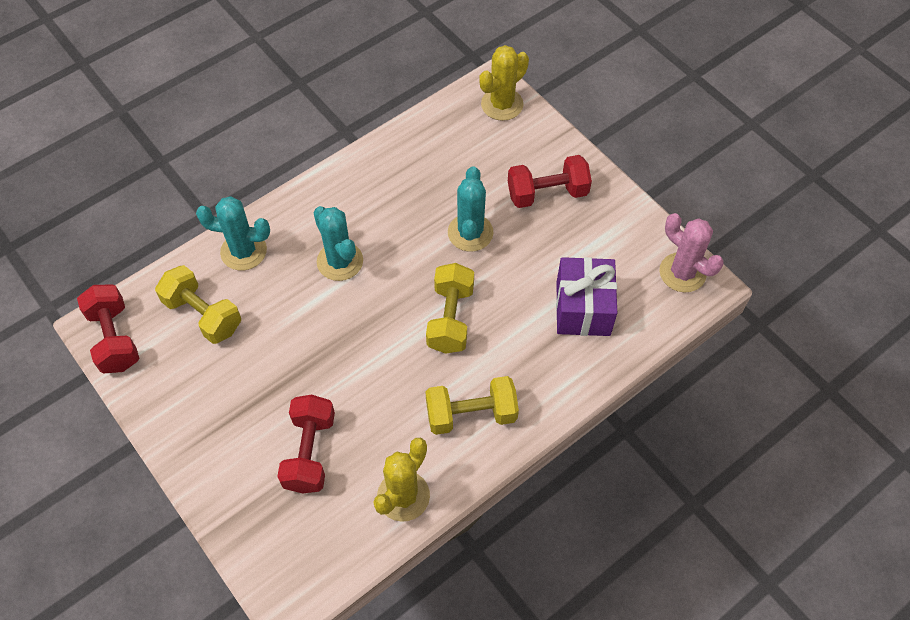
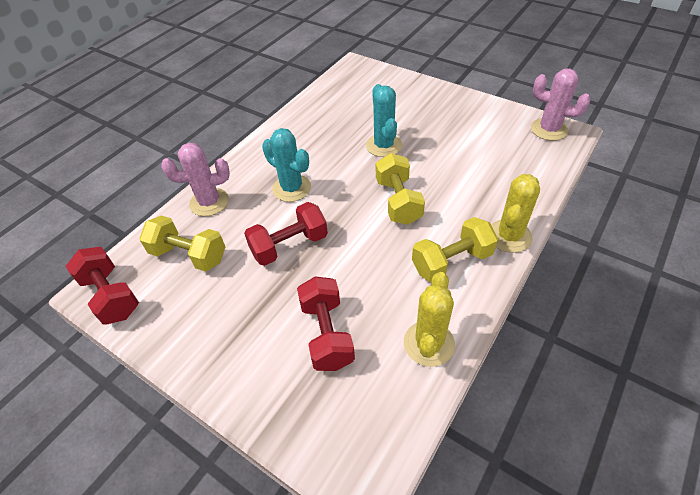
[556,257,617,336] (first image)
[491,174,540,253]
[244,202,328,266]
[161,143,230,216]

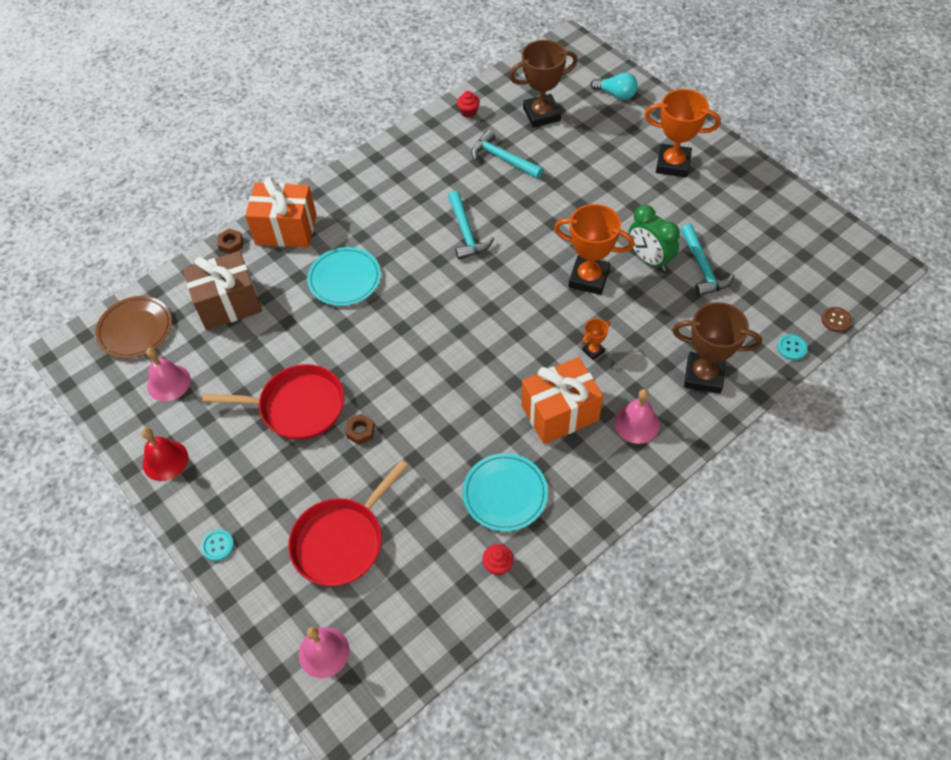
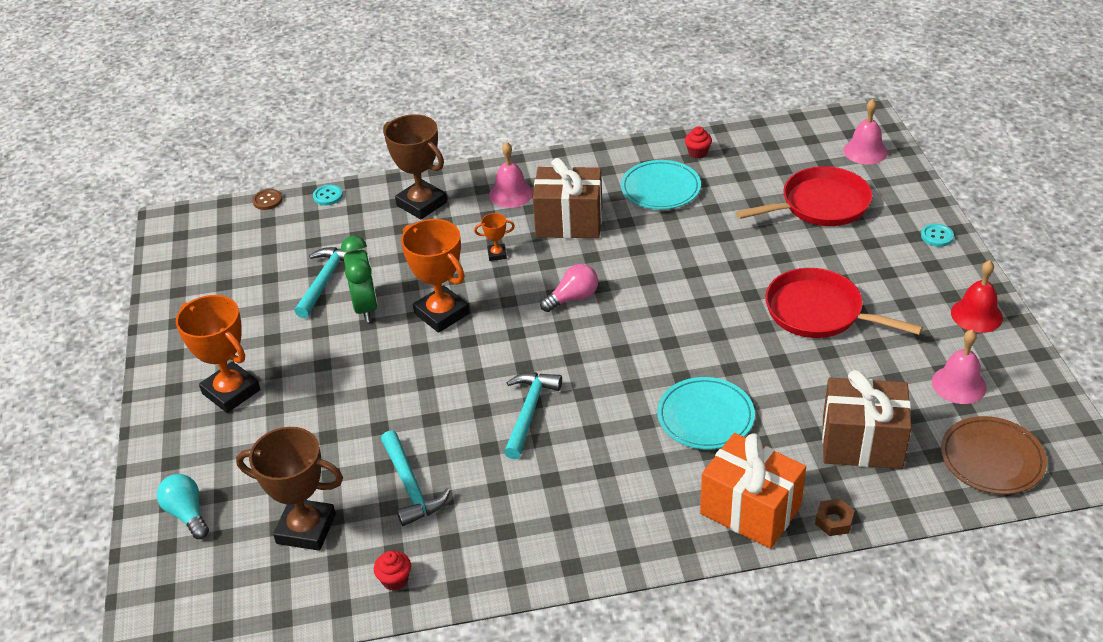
[345,414,375,445] (first image)
[540,264,598,312]
[533,158,602,238]

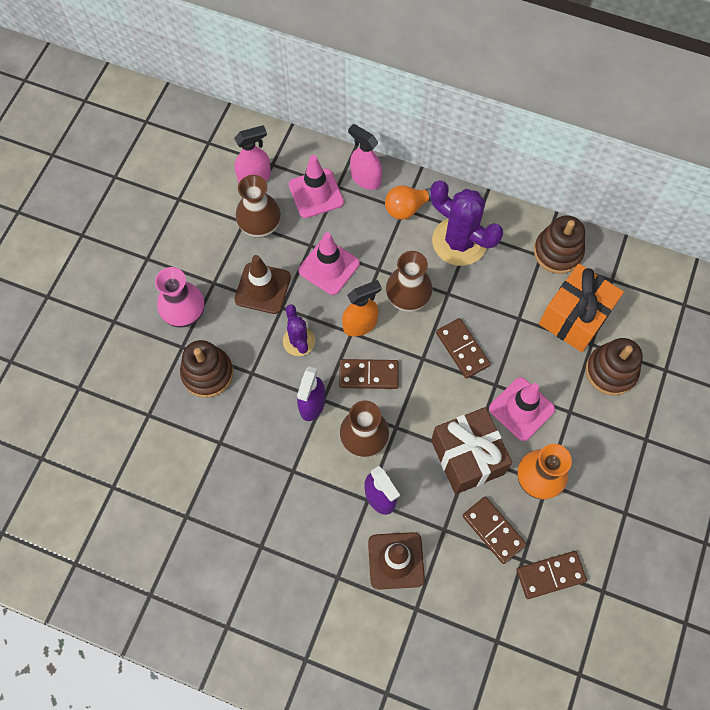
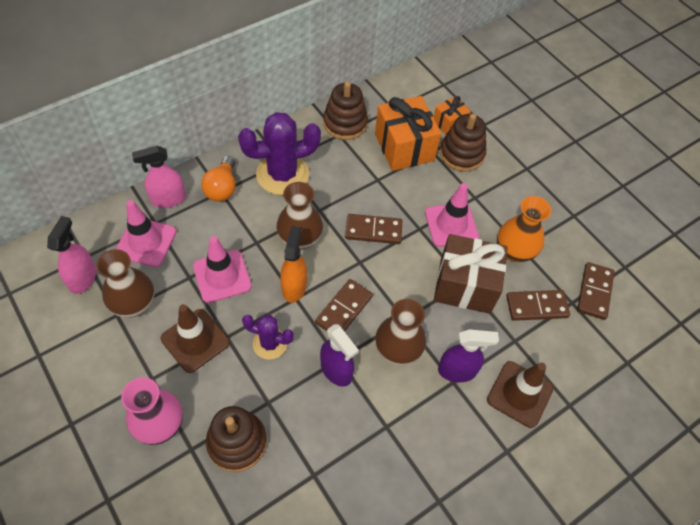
[433,96,471,135]

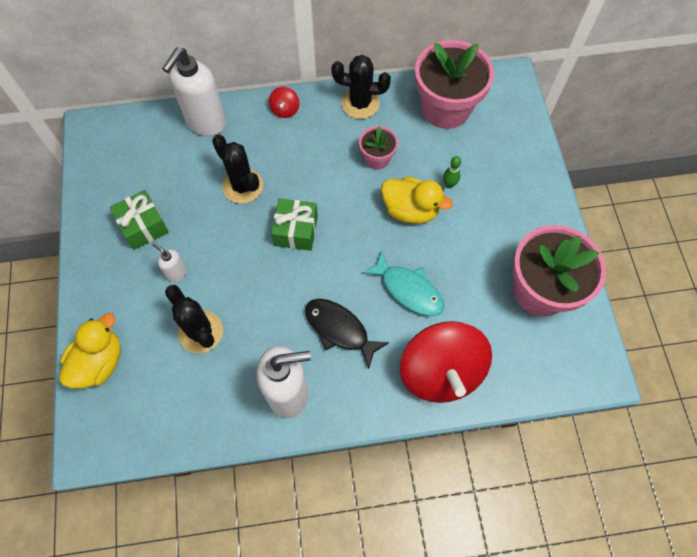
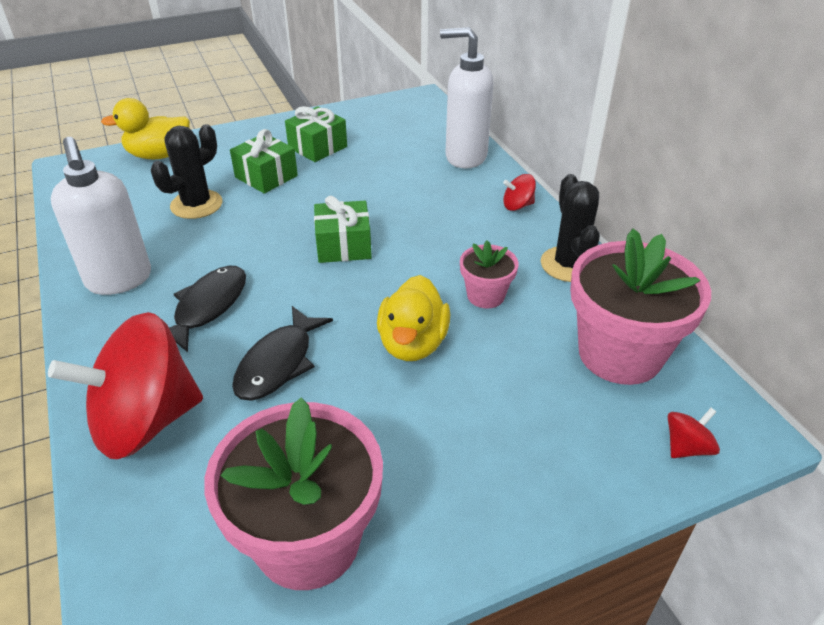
[212,135,263,204] (first image)
[443,156,461,188] (first image)
[667,408,720,458]
[230,129,298,194]
[232,306,333,401]
[101,98,190,159]

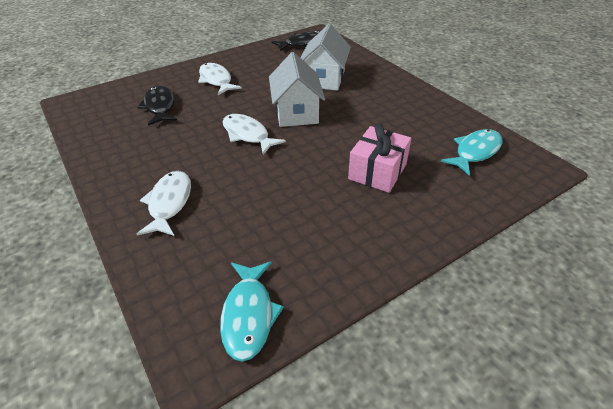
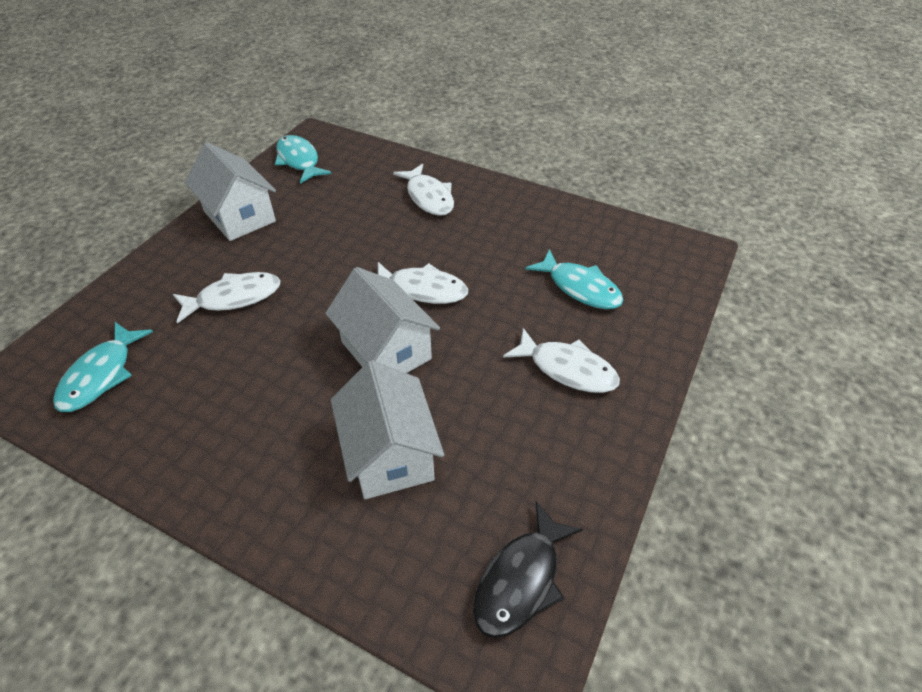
[185,142,276,241]
[173,272,281,324]
[525,249,624,309]

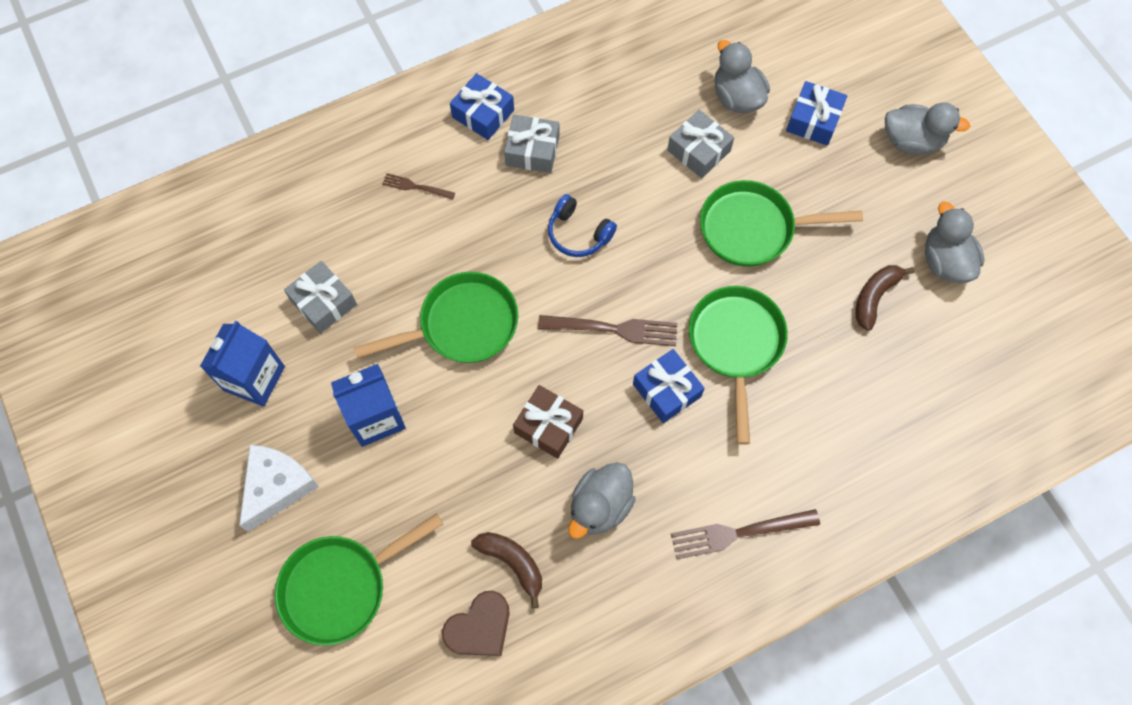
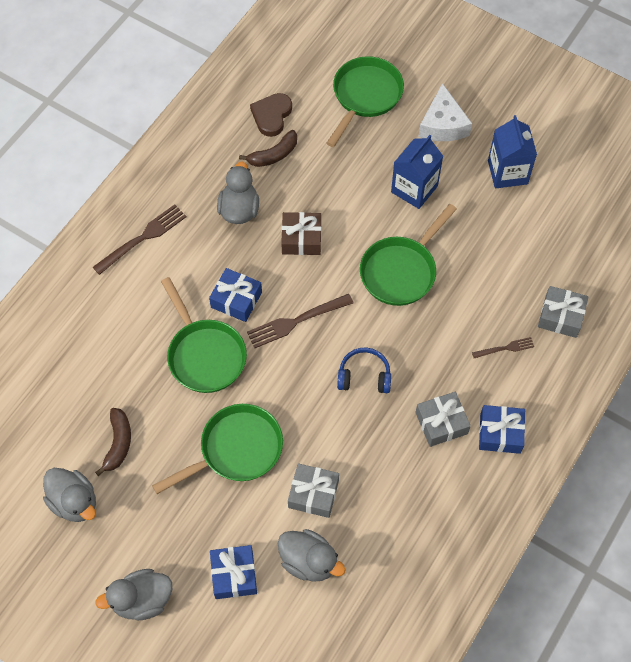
[538,286,588,338]
[239,130,297,167]

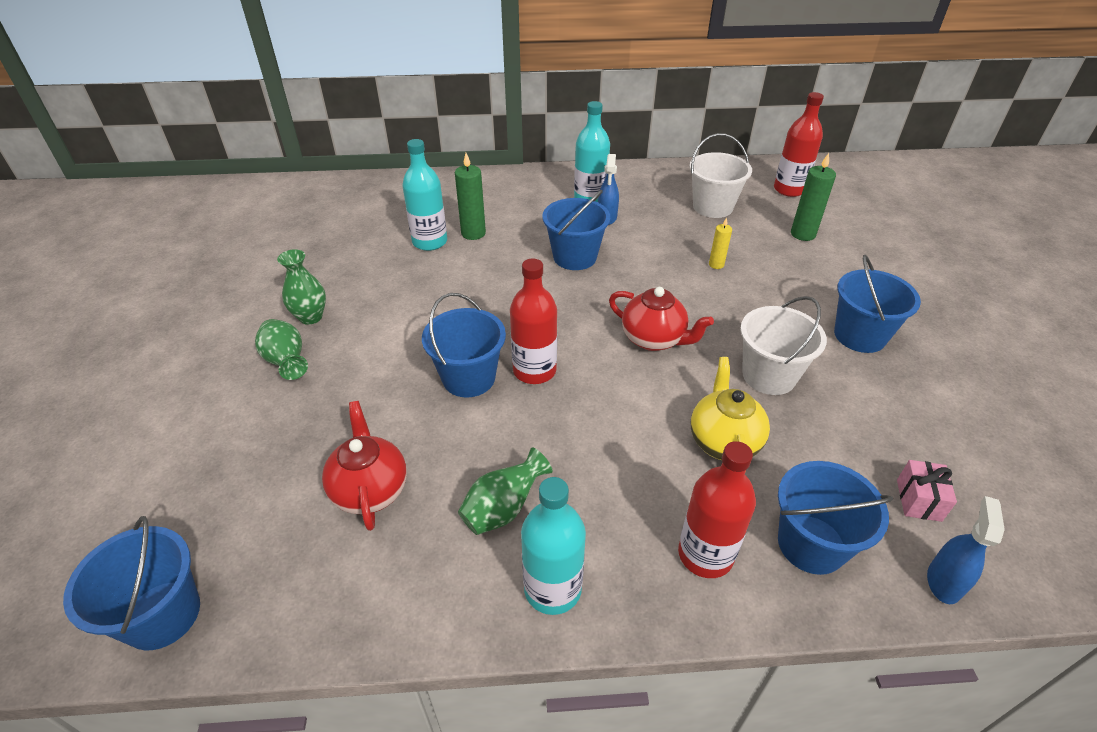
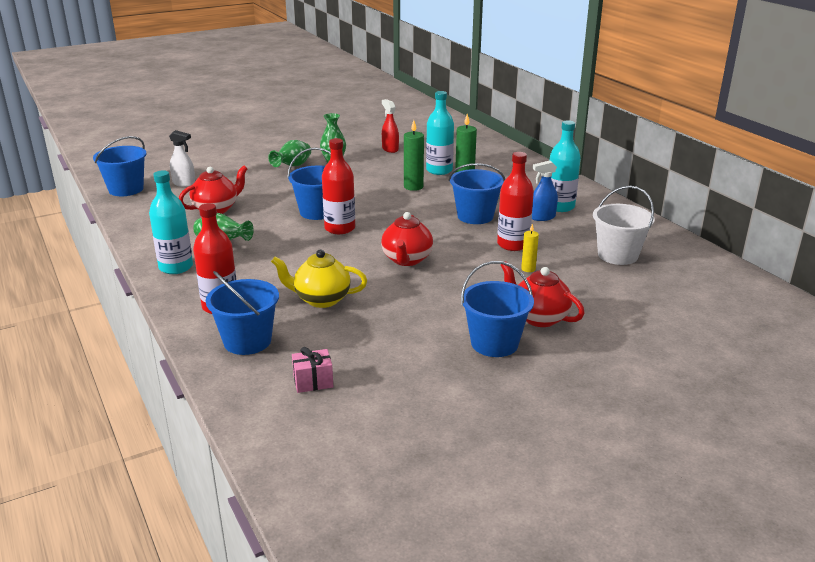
[740,296,827,395] (first image)
[927,496,1005,604] (first image)
[169,130,195,187]
[382,99,399,153]
[501,261,585,327]
[497,152,534,251]
[404,120,424,191]
[271,249,367,308]

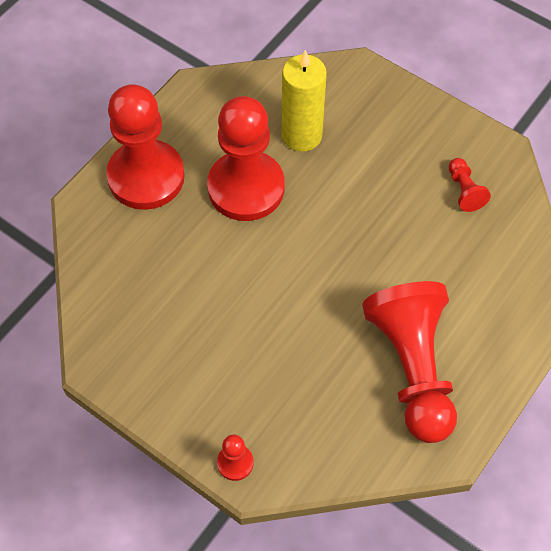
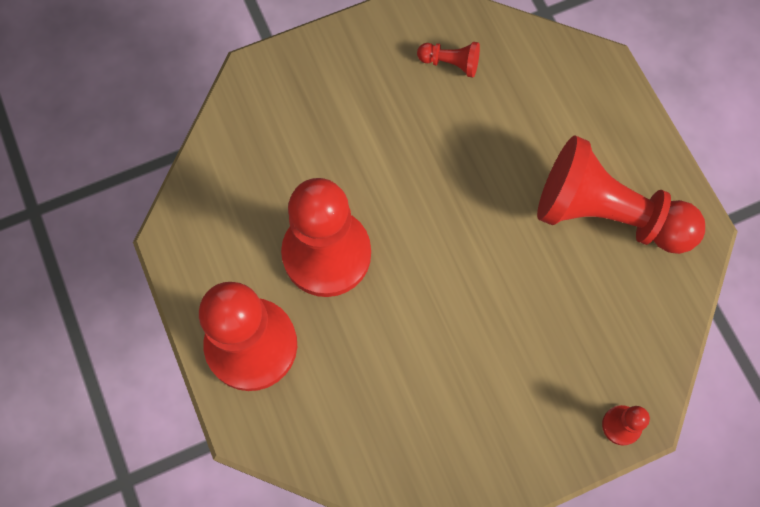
[282,50,327,152] (first image)

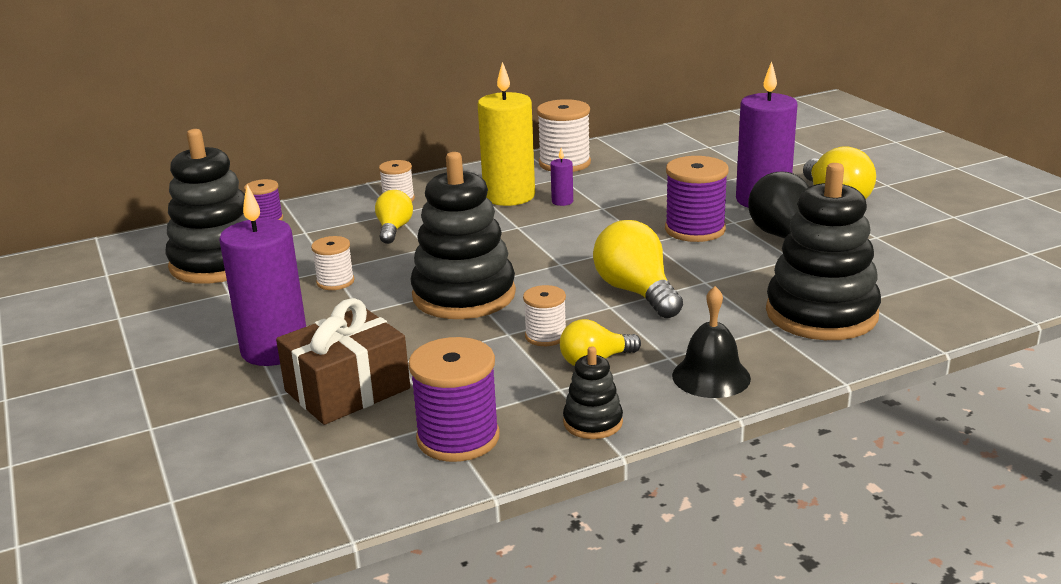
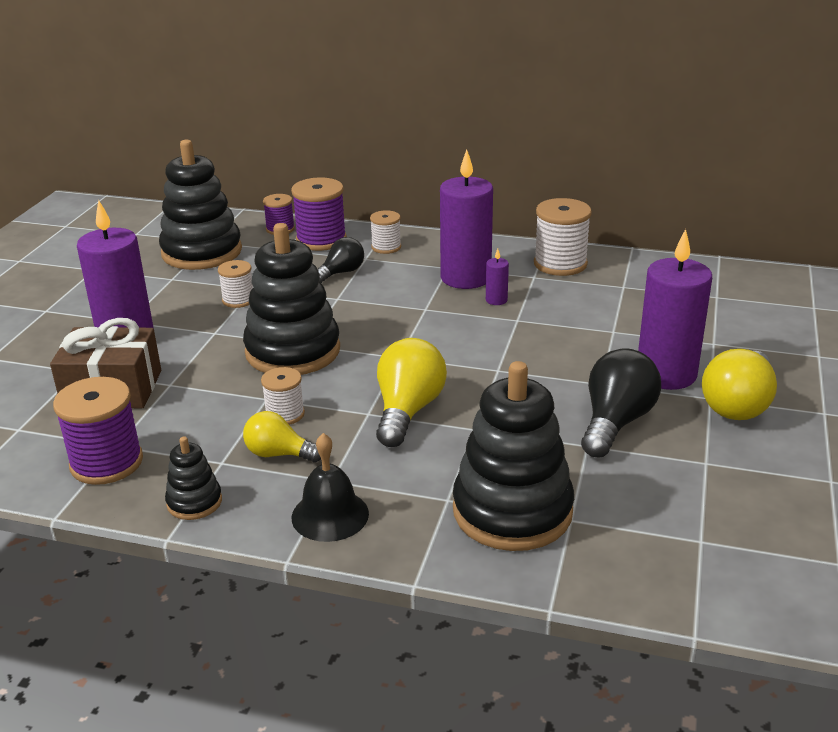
[291,177,347,251]
[318,237,364,283]
[440,150,493,289]

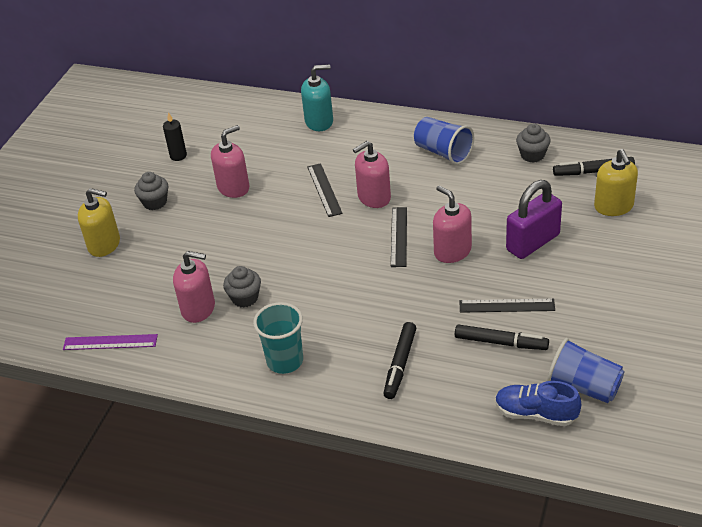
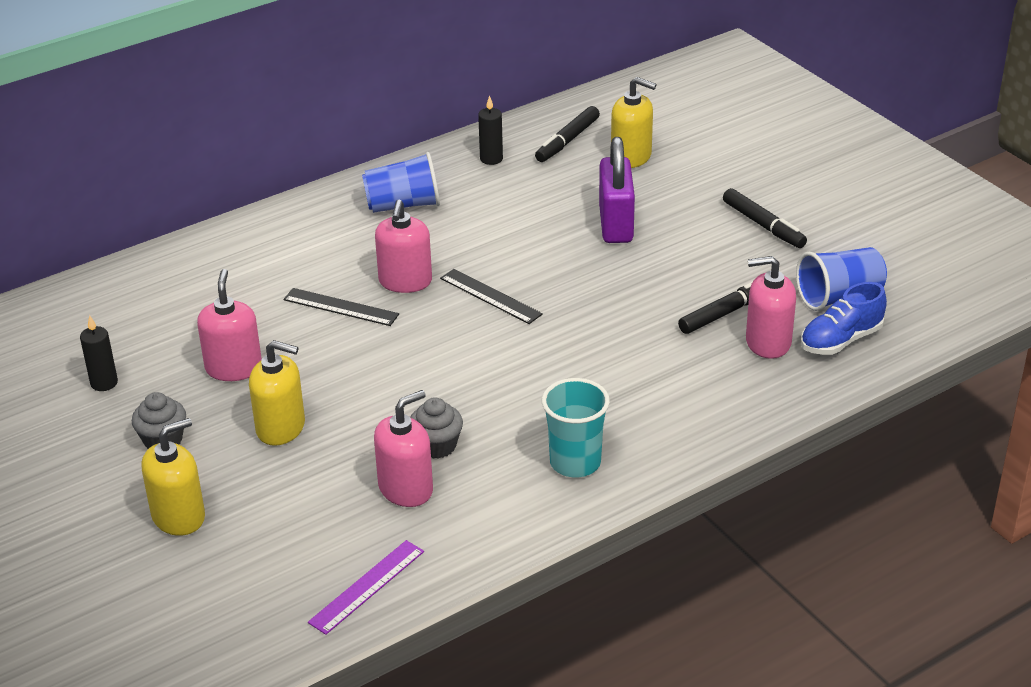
[301,64,333,131] (first image)
[460,299,555,313] (first image)
[249,340,305,446]
[723,188,807,248]
[746,256,796,359]
[478,95,503,165]

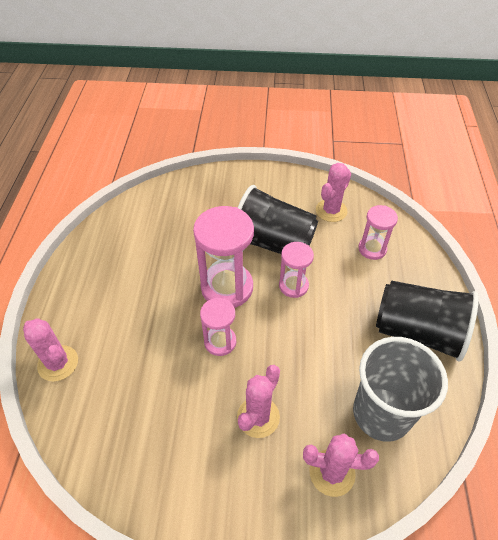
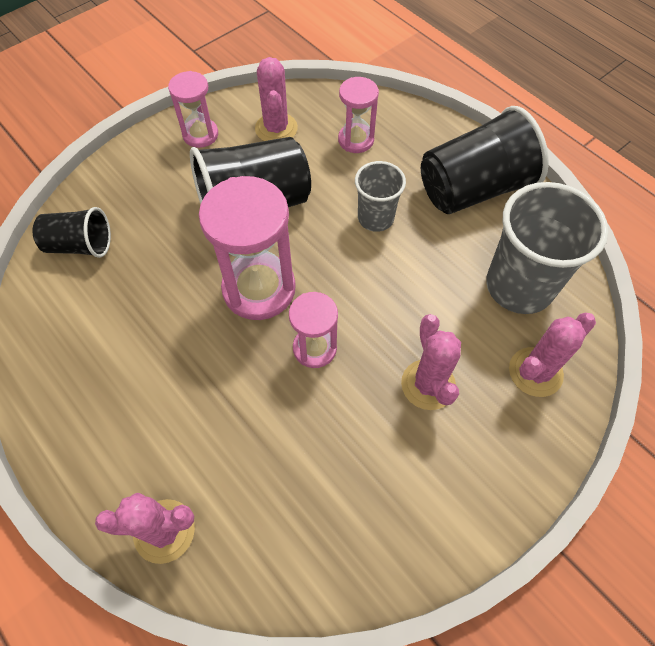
[32,207,111,258]
[355,161,406,232]
[168,71,218,148]

